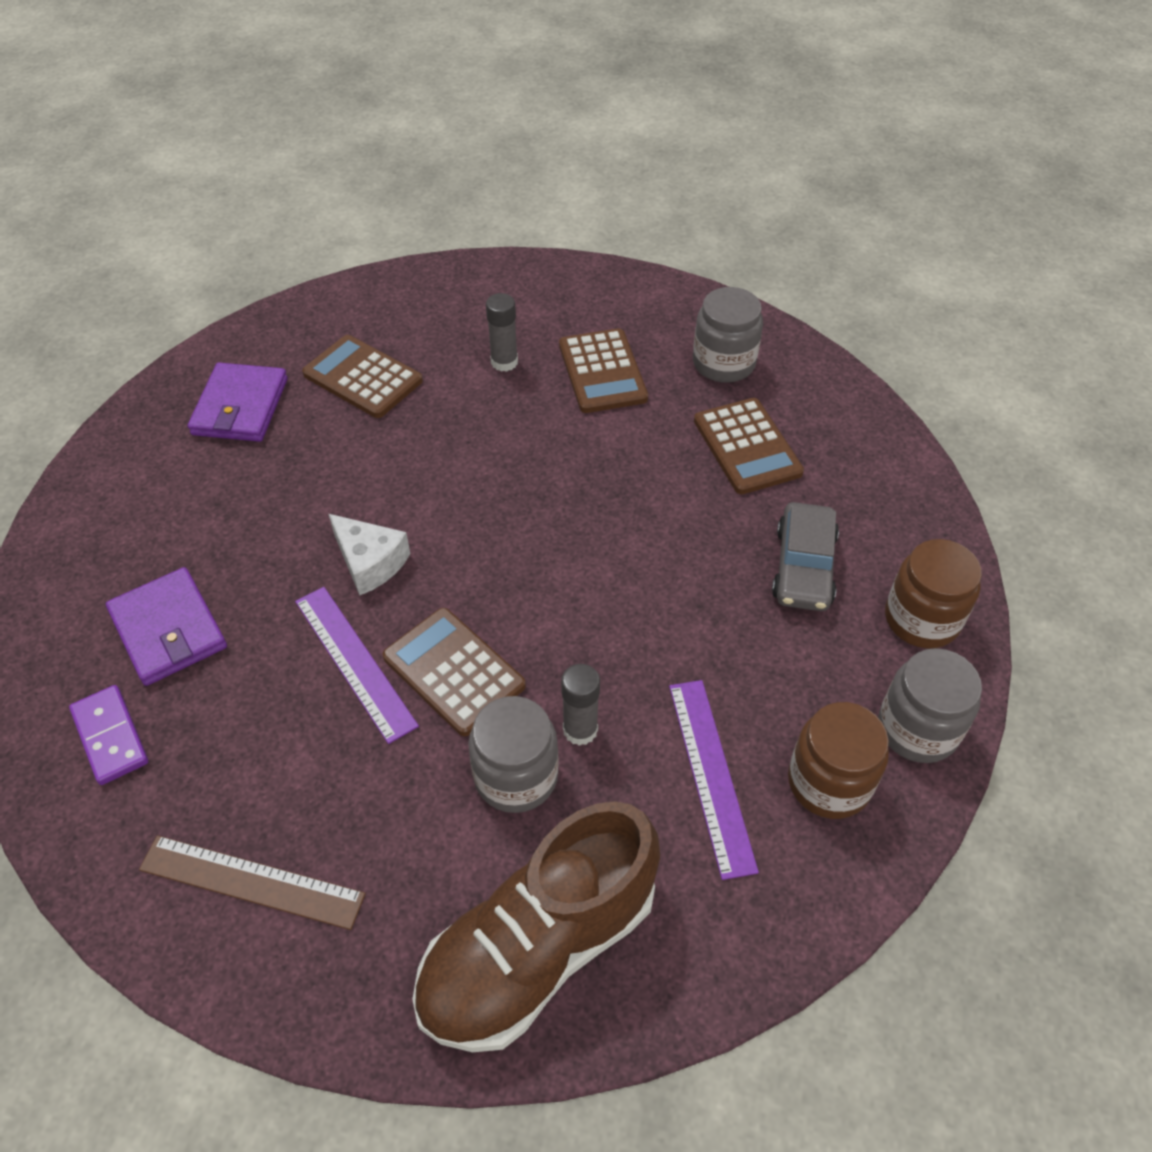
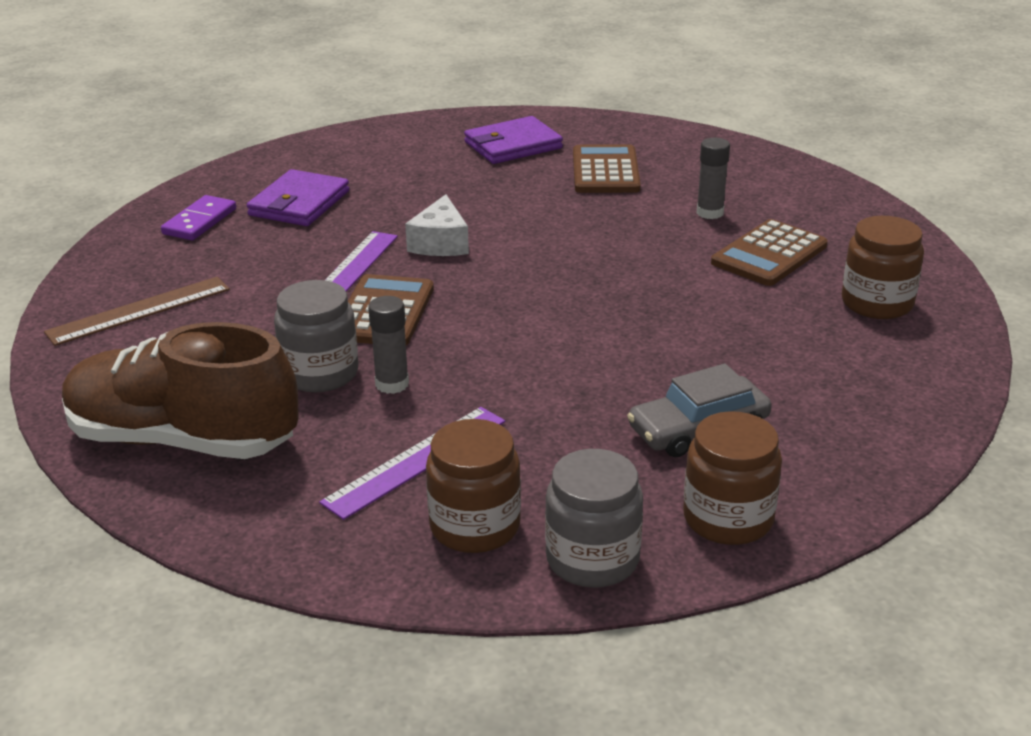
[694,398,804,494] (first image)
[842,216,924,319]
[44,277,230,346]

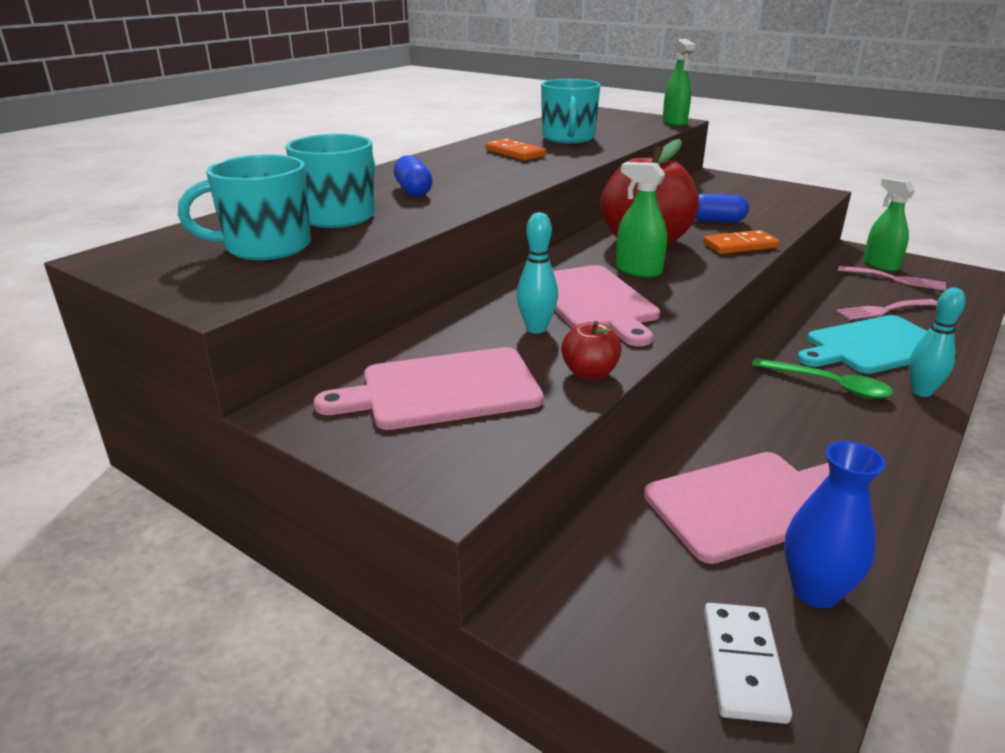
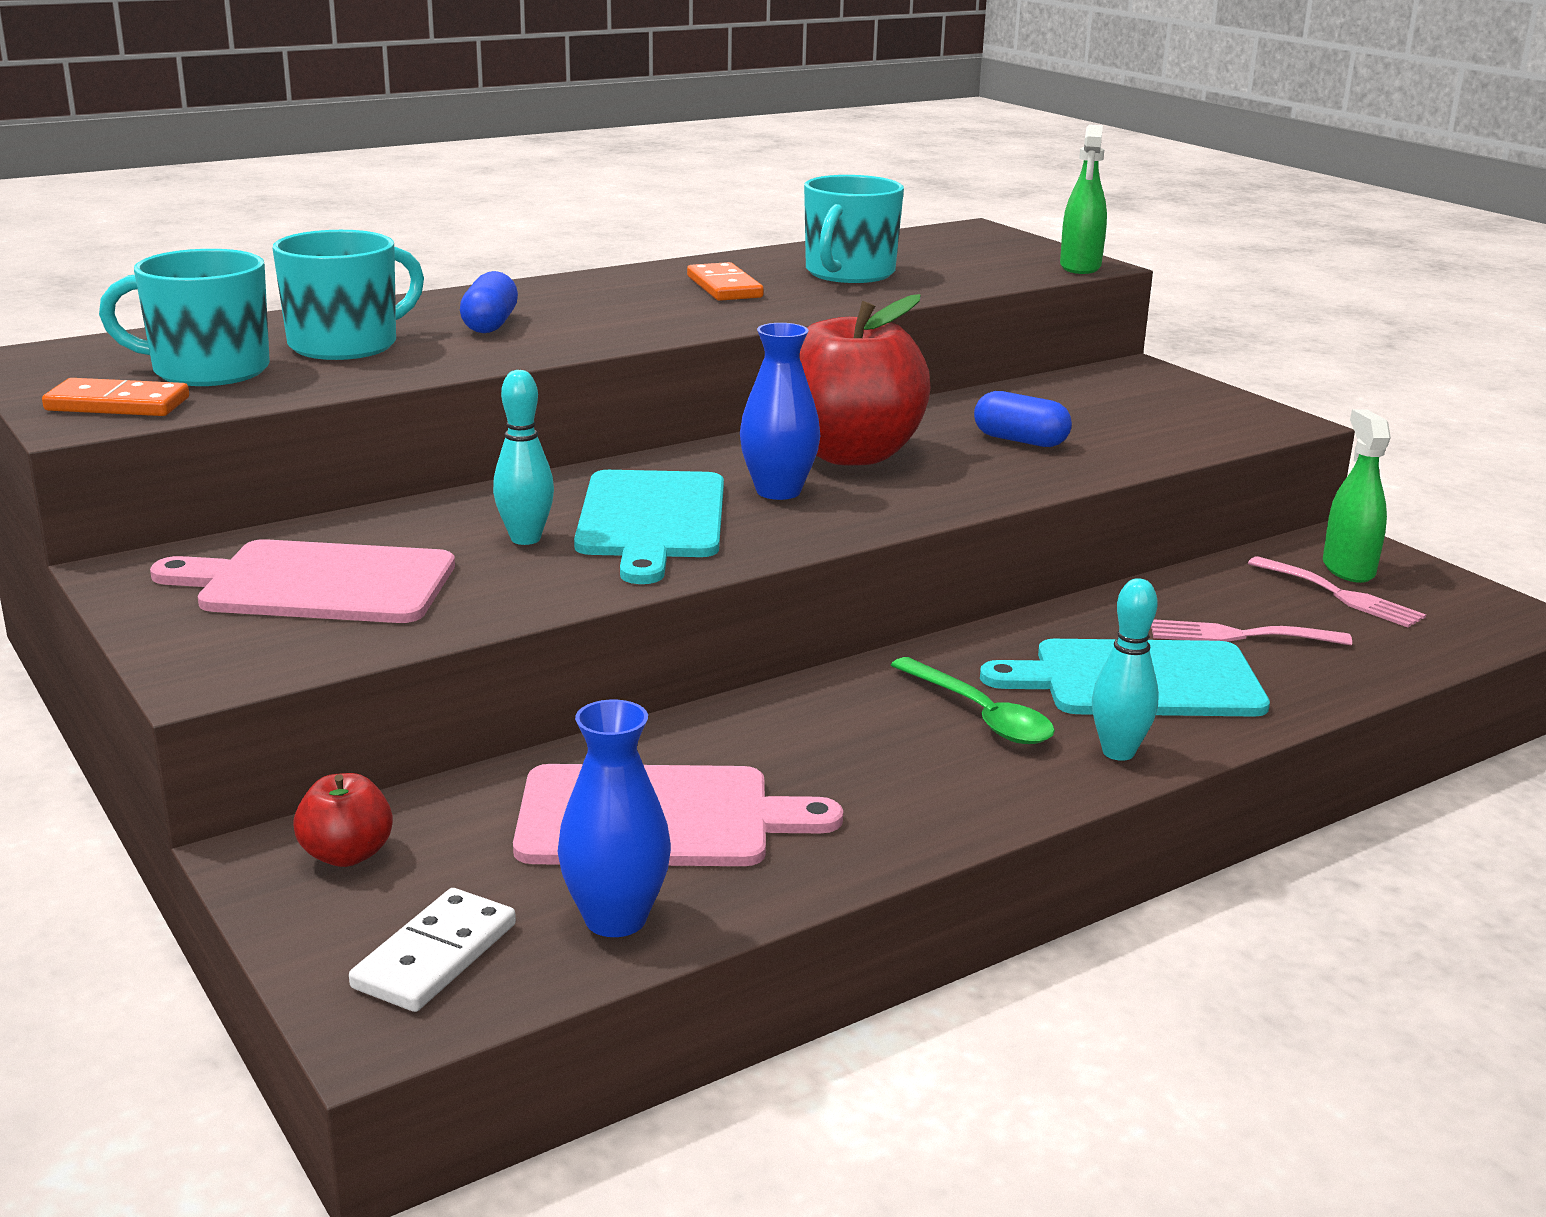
[293,773,393,867]
[42,378,189,416]
[740,323,820,500]
[574,470,724,584]

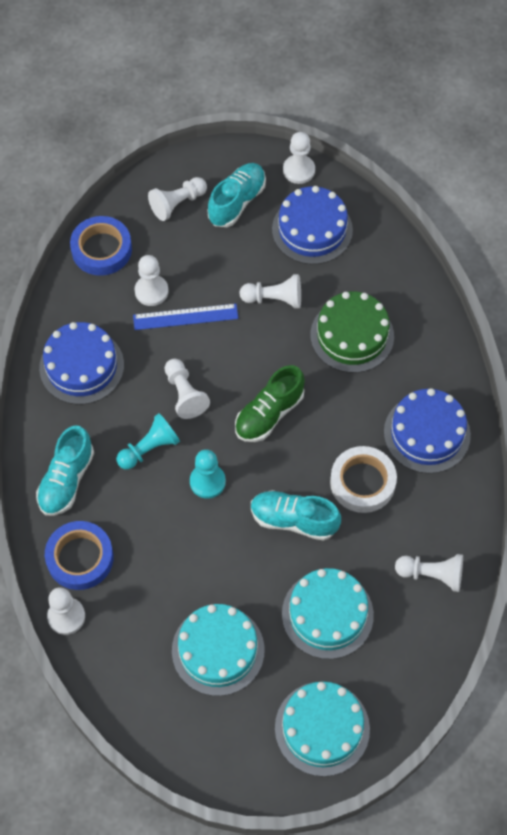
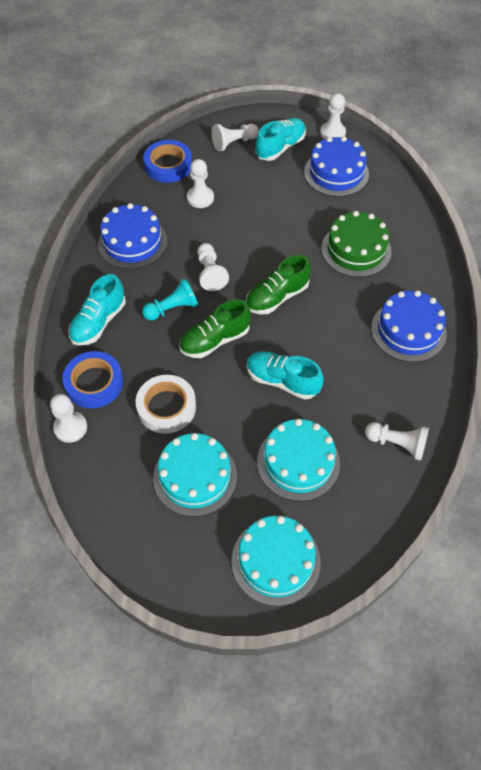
[133,304,238,330] (first image)
[240,274,301,309] (first image)
[136,375,196,434]
[179,300,251,358]

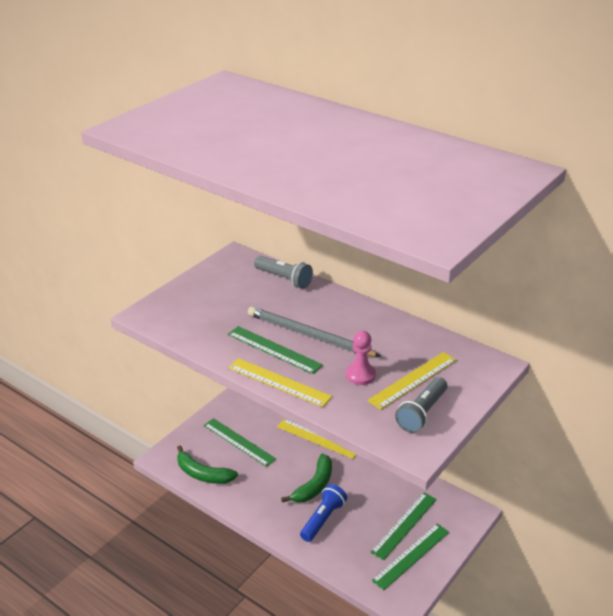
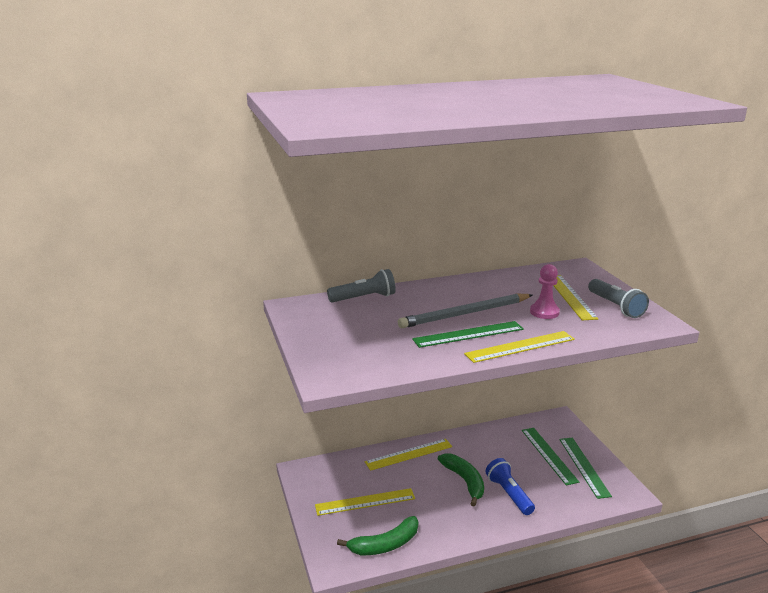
[315,488,415,516]

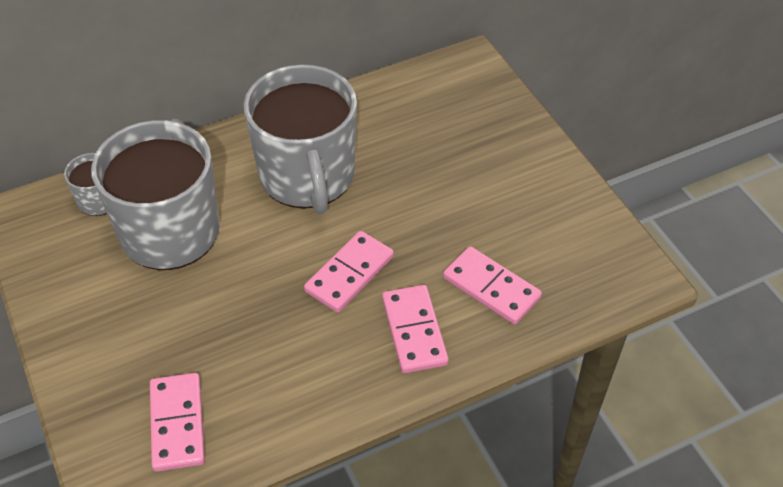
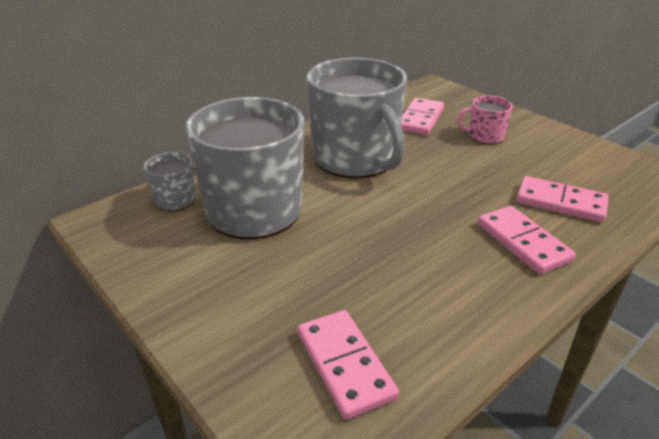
[457,95,513,144]
[401,98,444,135]

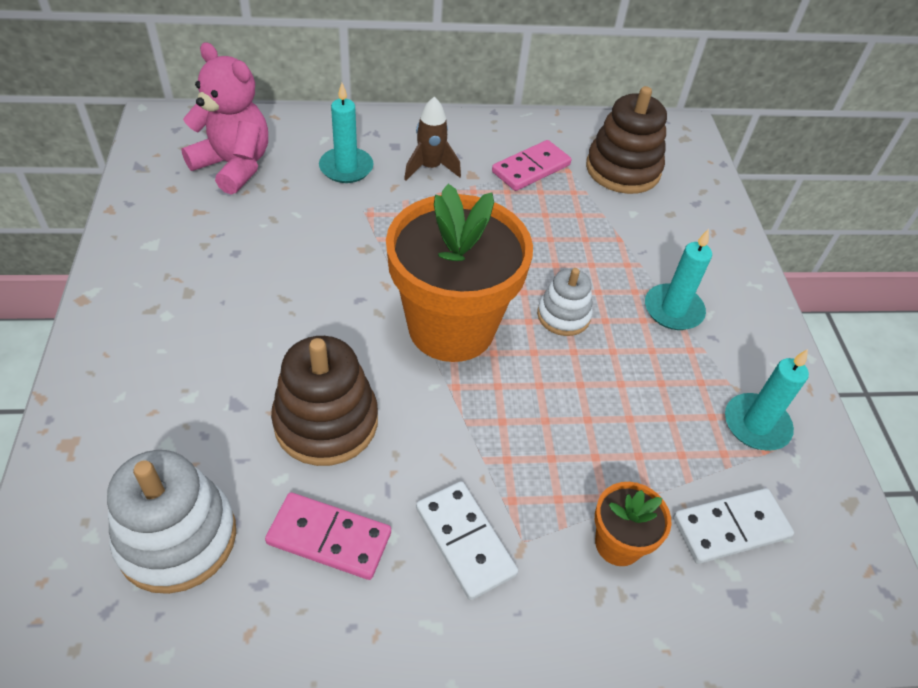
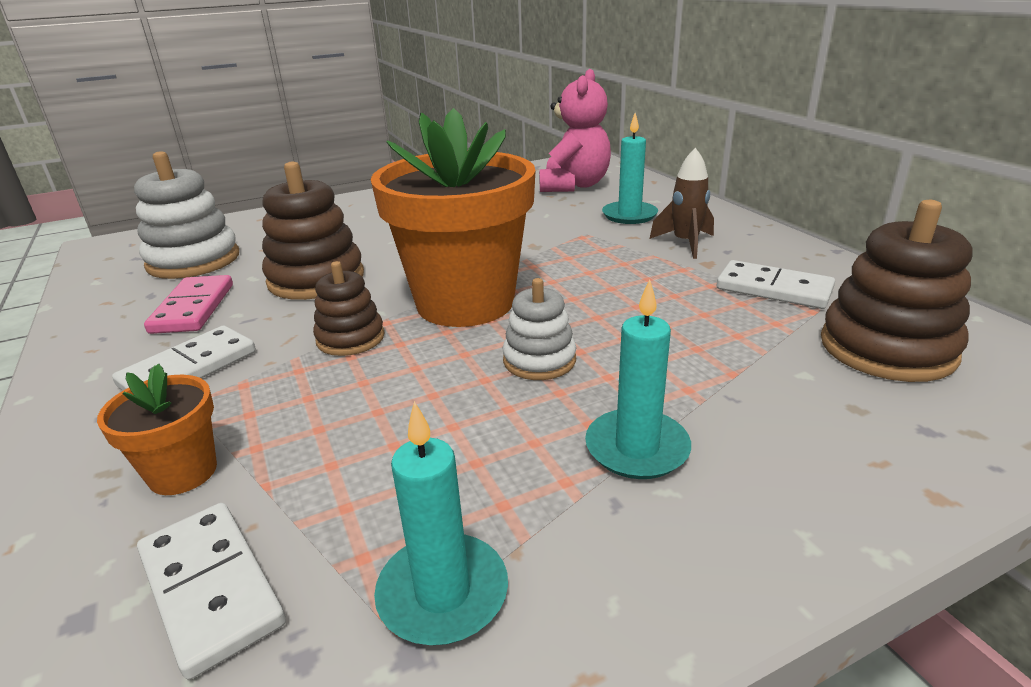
[313,261,385,356]
[717,260,835,309]

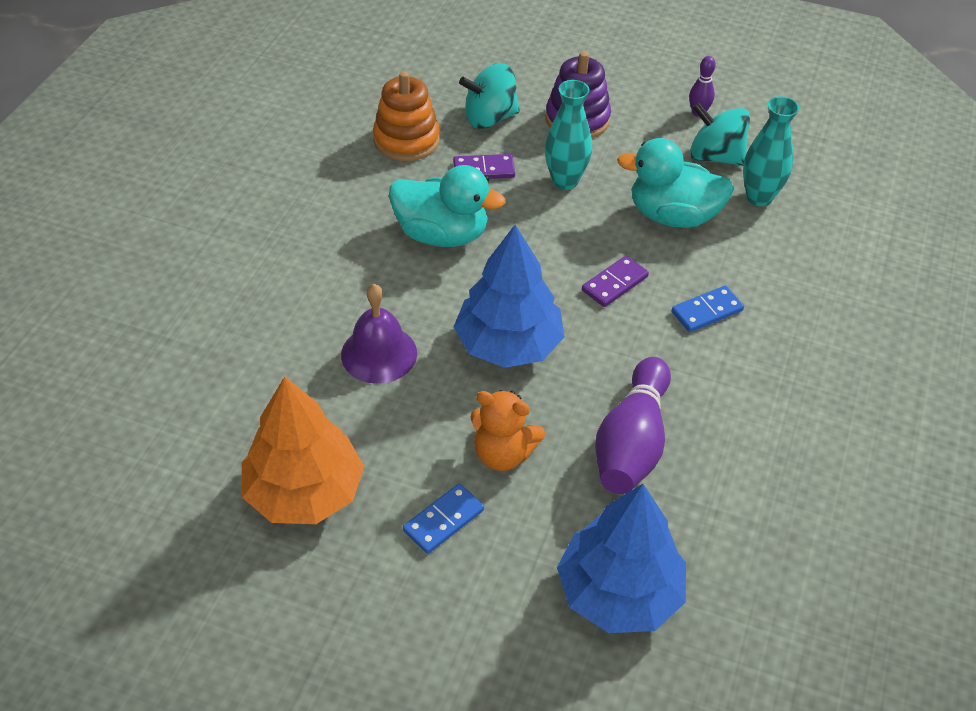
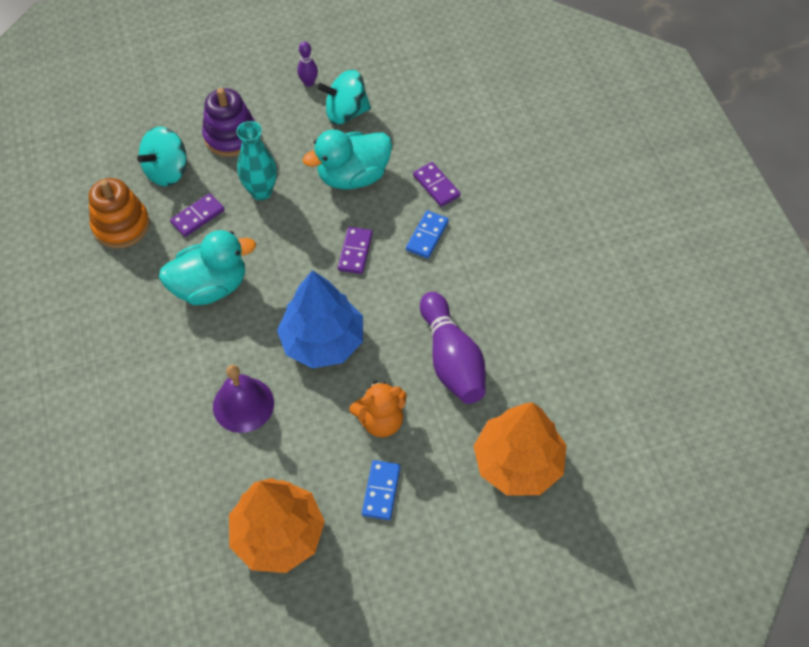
[743,96,799,206] (first image)
[413,162,461,207]
[474,402,567,496]

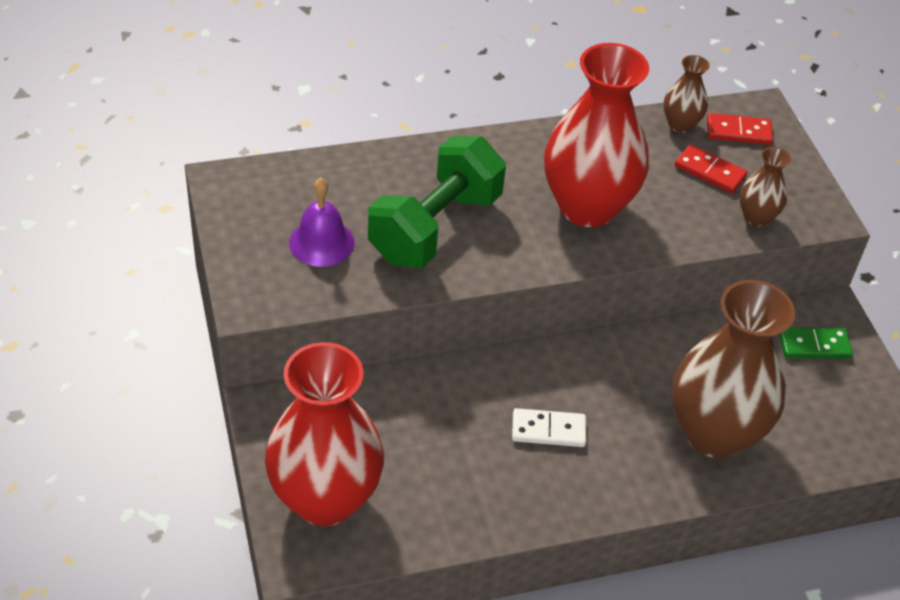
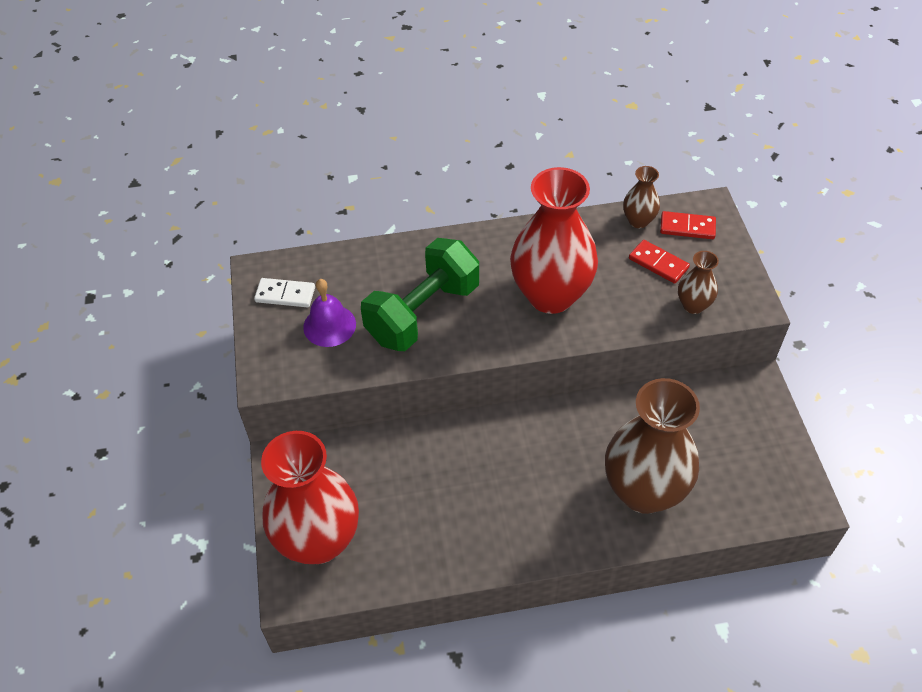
[779,328,853,358] (first image)
[254,278,315,307]

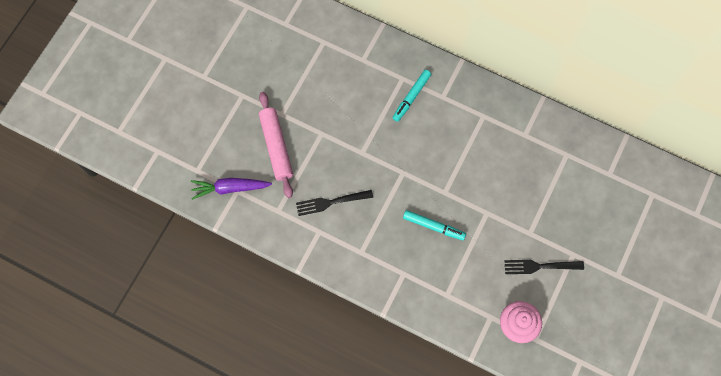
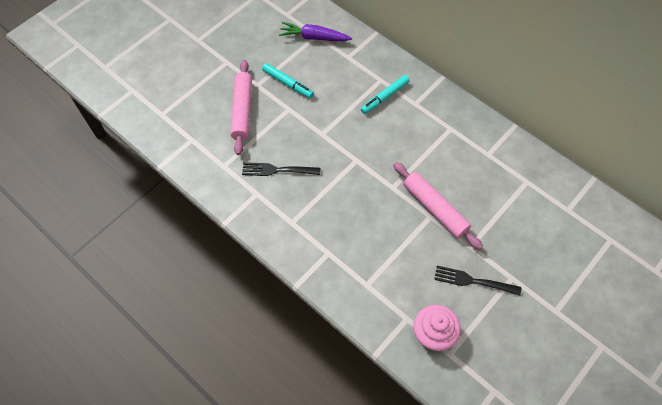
[393,162,483,250]
[279,22,352,41]
[262,63,314,98]

